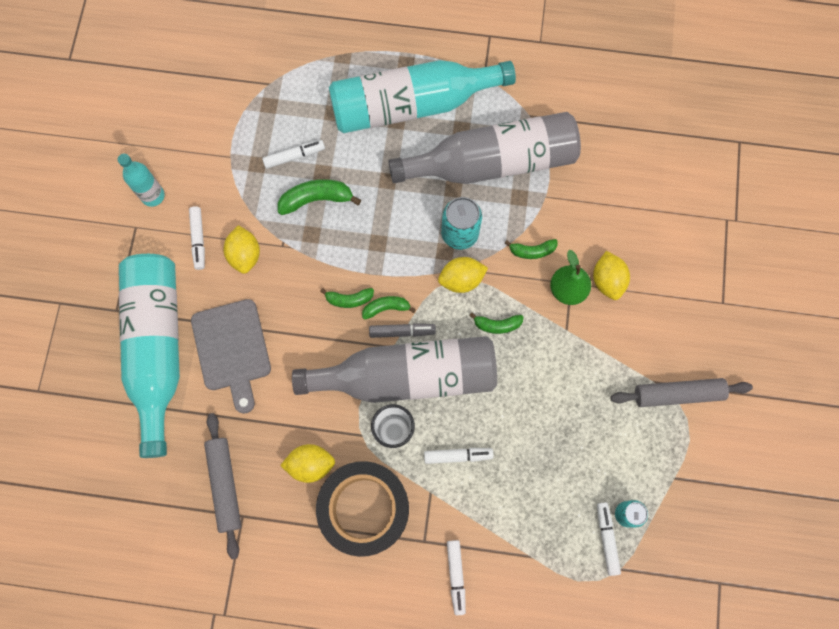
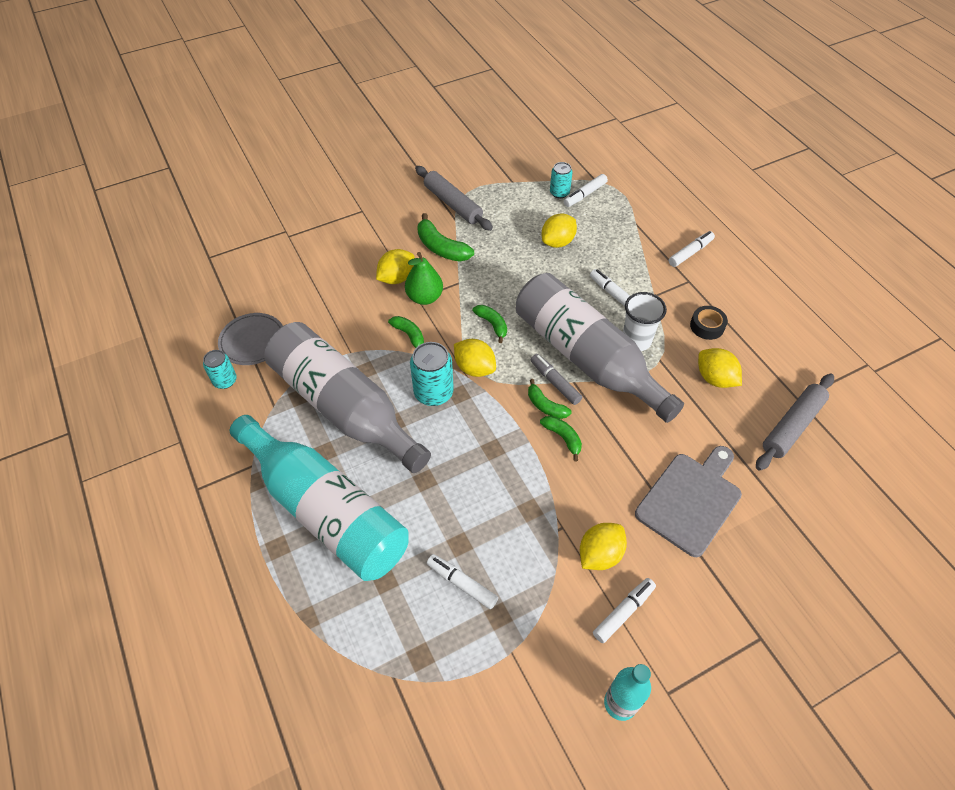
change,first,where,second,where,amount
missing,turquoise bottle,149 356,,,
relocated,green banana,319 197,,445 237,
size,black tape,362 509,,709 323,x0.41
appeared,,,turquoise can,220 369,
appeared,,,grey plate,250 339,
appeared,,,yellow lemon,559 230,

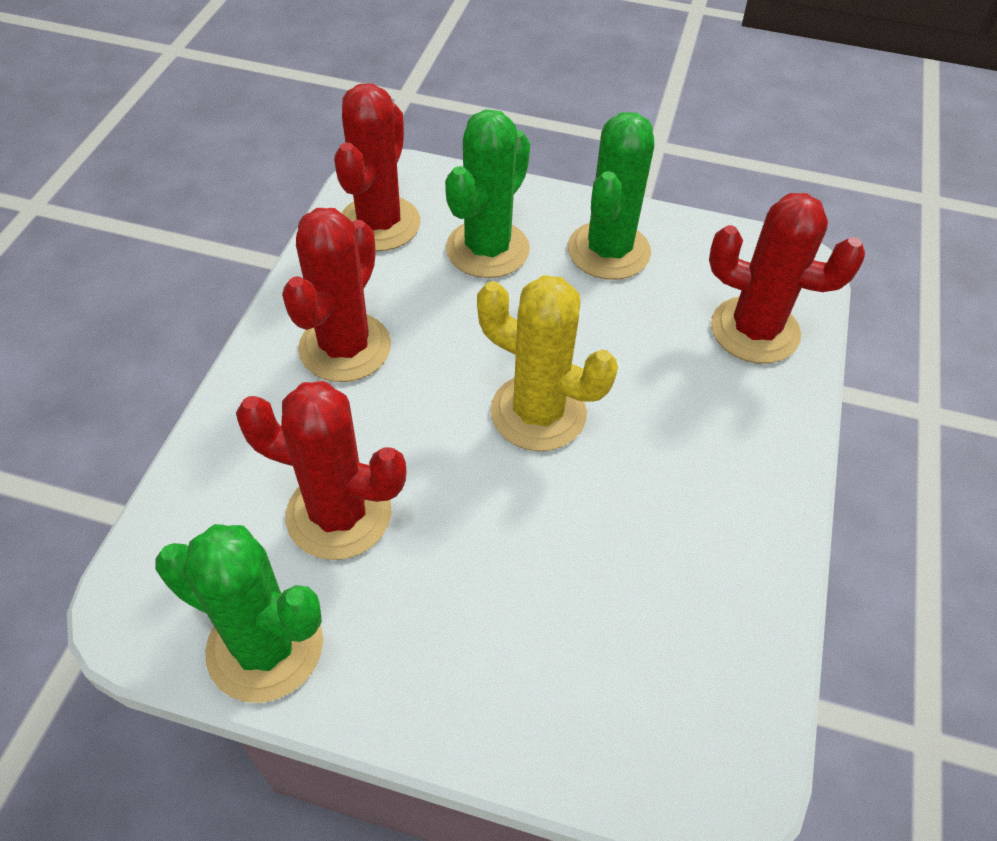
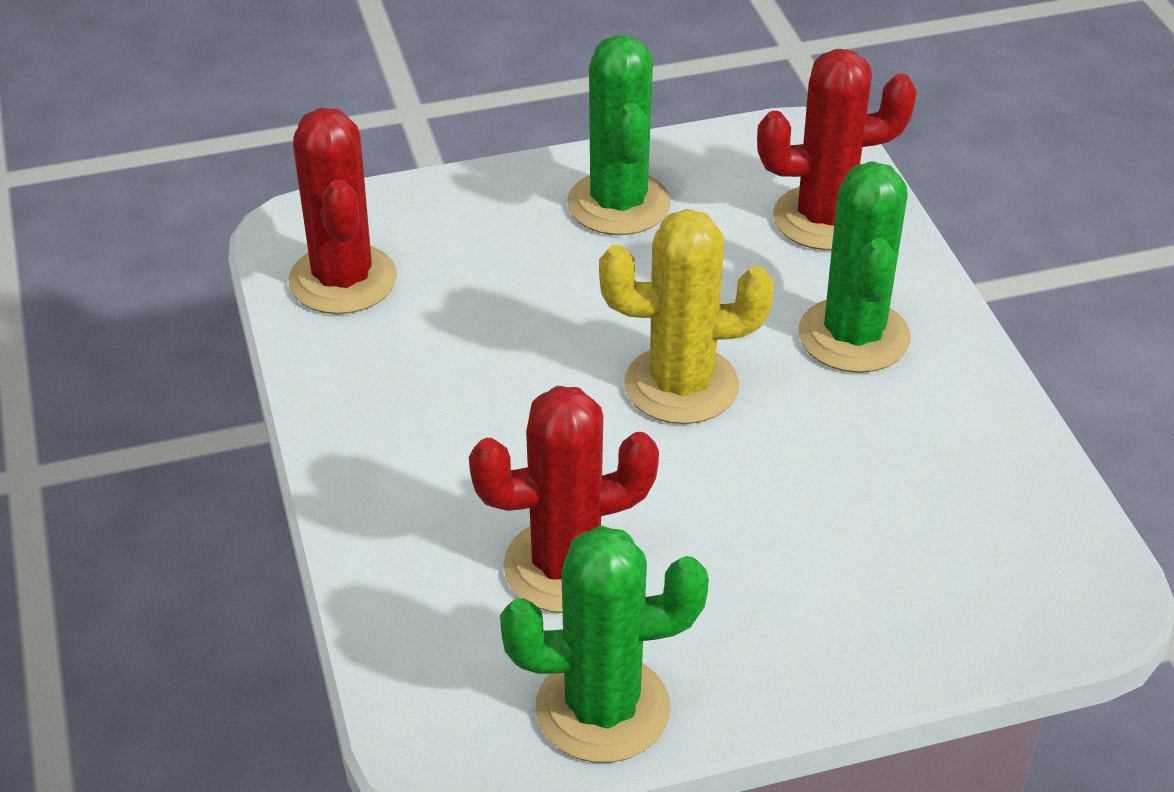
change,first,where,second,where,amount
missing,red cactus,336 295,,,
relocated,green cactus,487 193,,854 267,

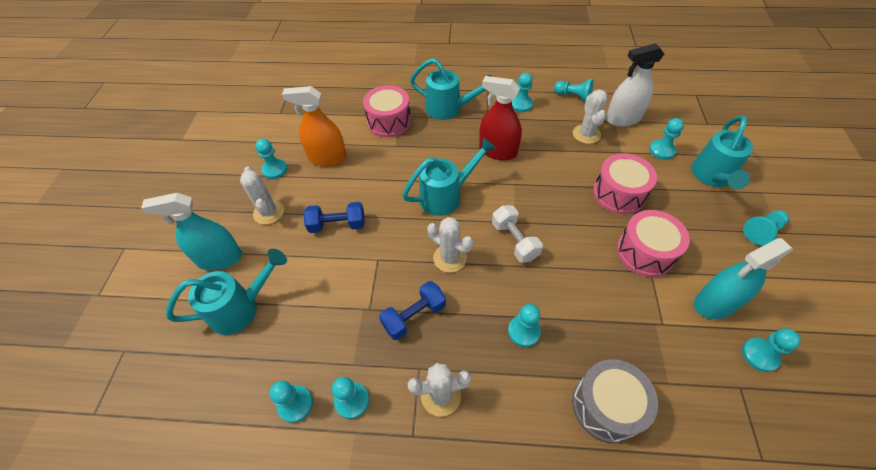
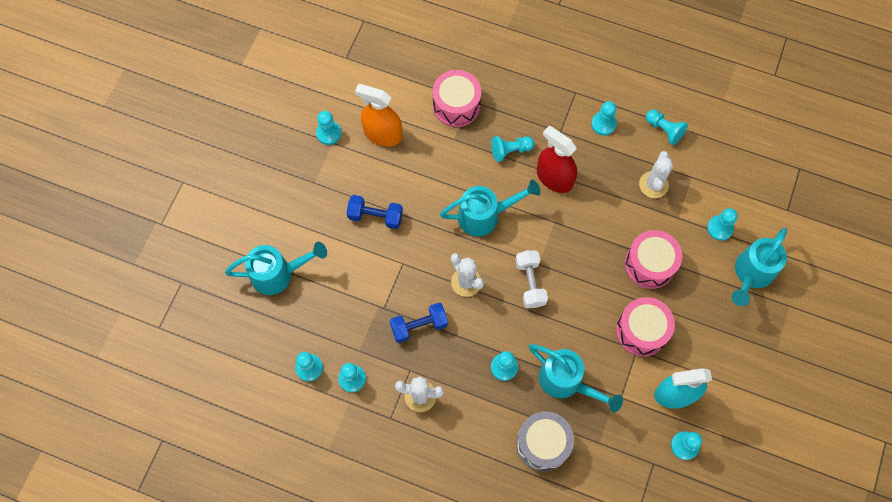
change,first,where,second,where,amount
missing,turquoise spray bottle,191 232,,,
missing,white cactus,262 195,,,
relocated,turquoise watering can,451 89,,576 378,
missing,white spray bottle,635 85,,,
relocated,turquoise pawn,766 227,,512 149,

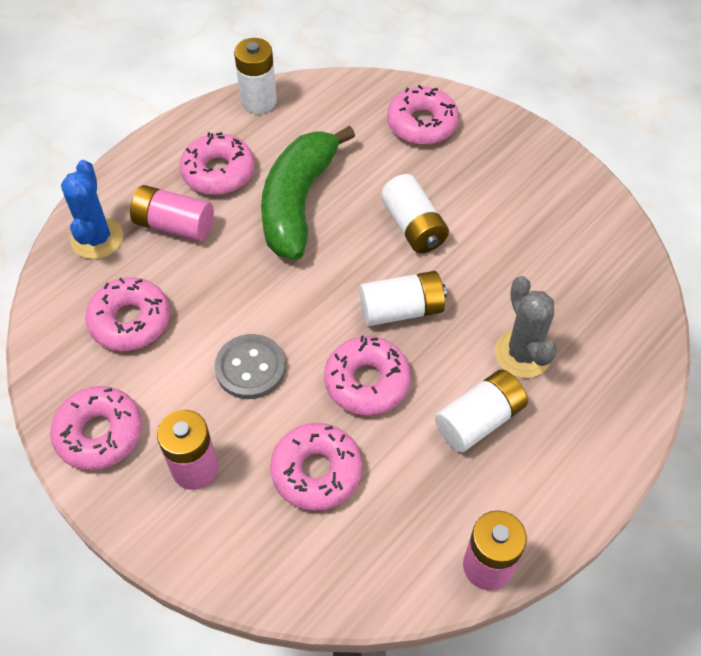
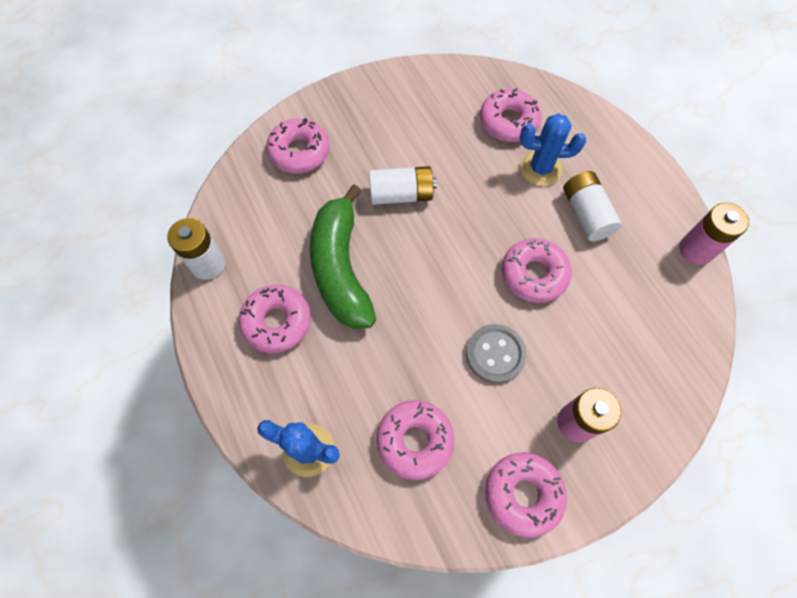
change,first,where,second,where,amount
missing,pink battery,172 213,,,
spun,green banana,308 193,,343 256,45 degrees clockwise
relocated,pink donut,316 467,,511 115,
missing,white battery,403 298,,,
colour,grey cactus,526 327,blue cactus,553 149,

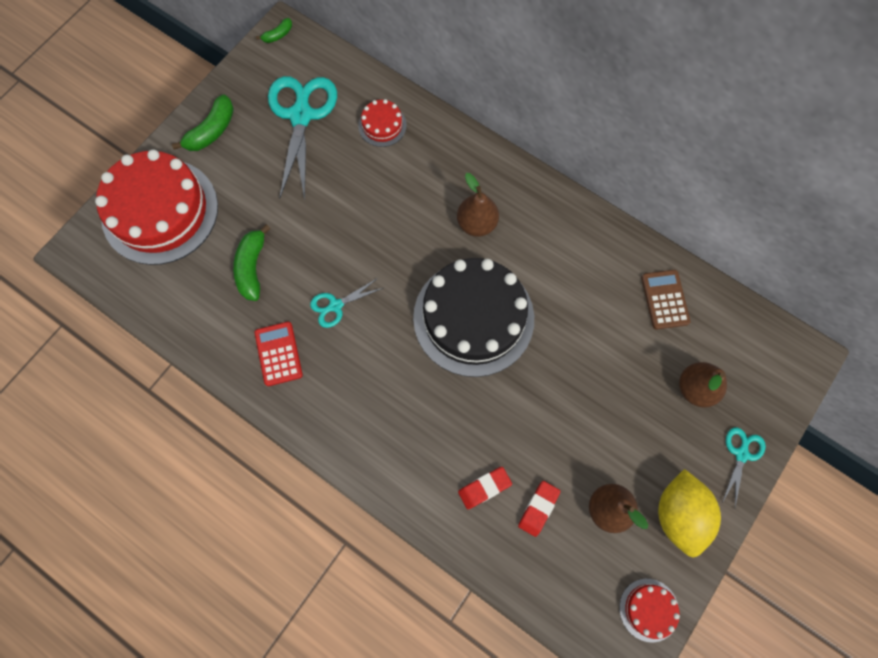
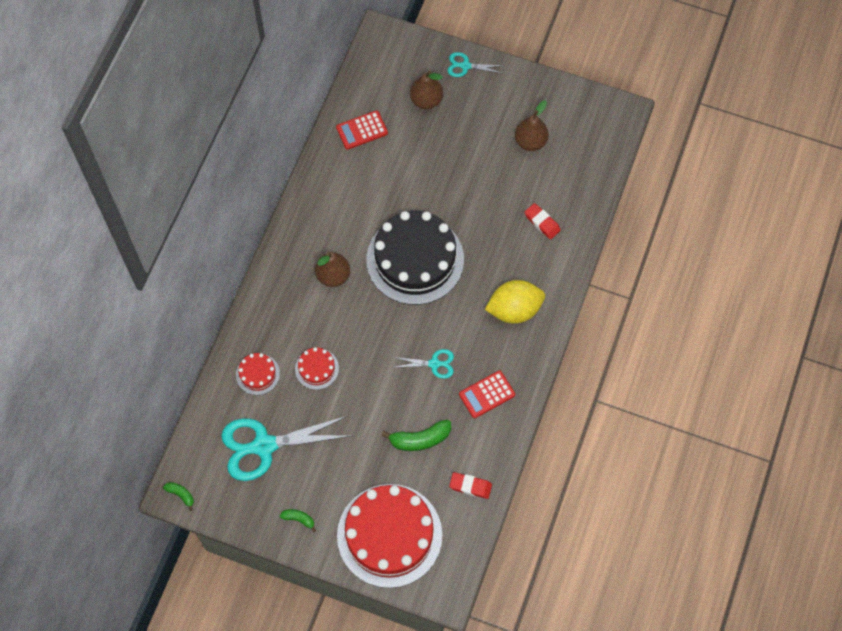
change,first,where,second,where,amount
size,green banana,203 122,,298 520,x0.55
spun,turquoise scissors,346 303,,423 364,45 degrees counterclockwise
relocated,red eraser,539 509,,470 485,
relocated,red cake,649 611,,317 368,
colour,brown calculator,665 299,red calculator,362 130,
relocated,yellow lemon,689 513,,515 302,

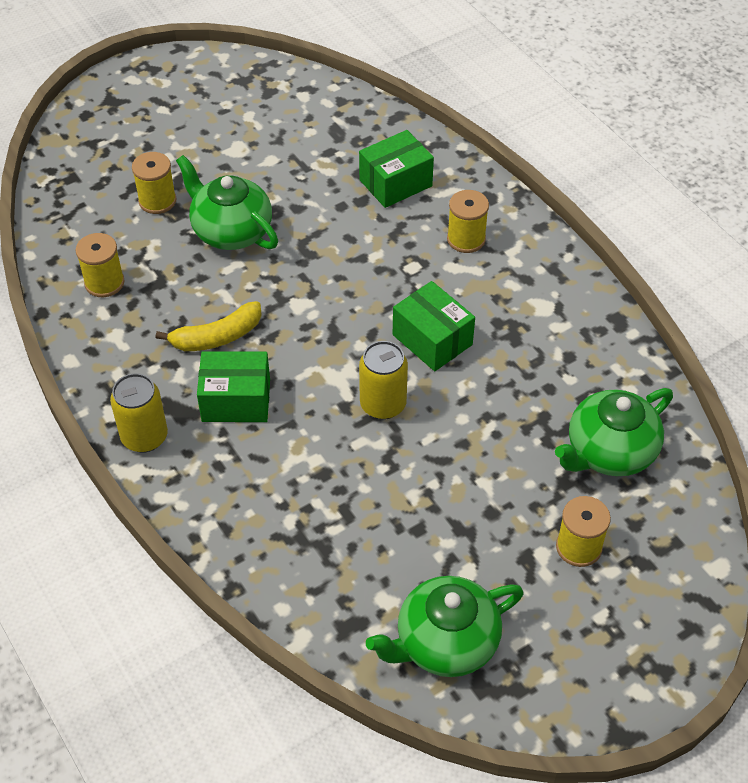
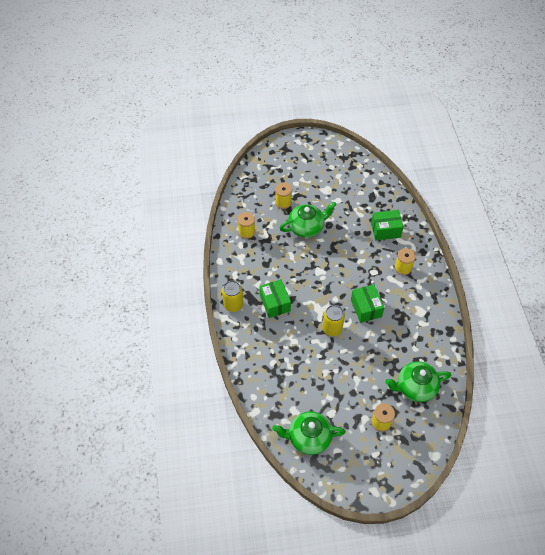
change,first,where,second,where,amount
missing,yellow banana,209 326,,,
spun,green teapot,227 202,,307 220,90 degrees clockwise
spun,green box,233 386,,275 298,45 degrees clockwise

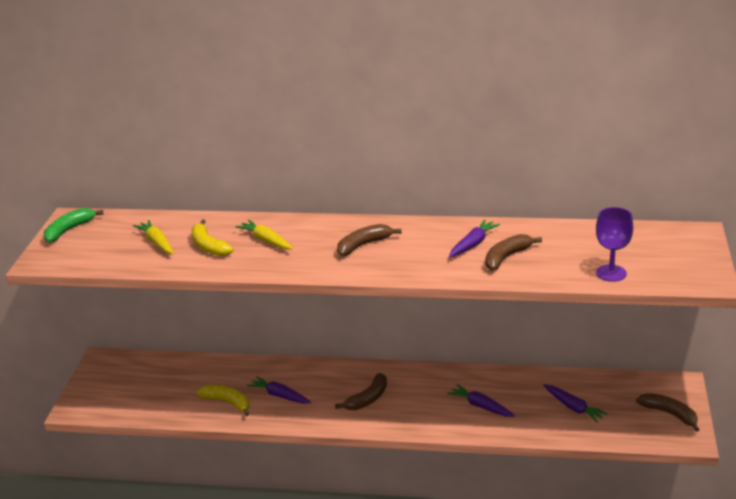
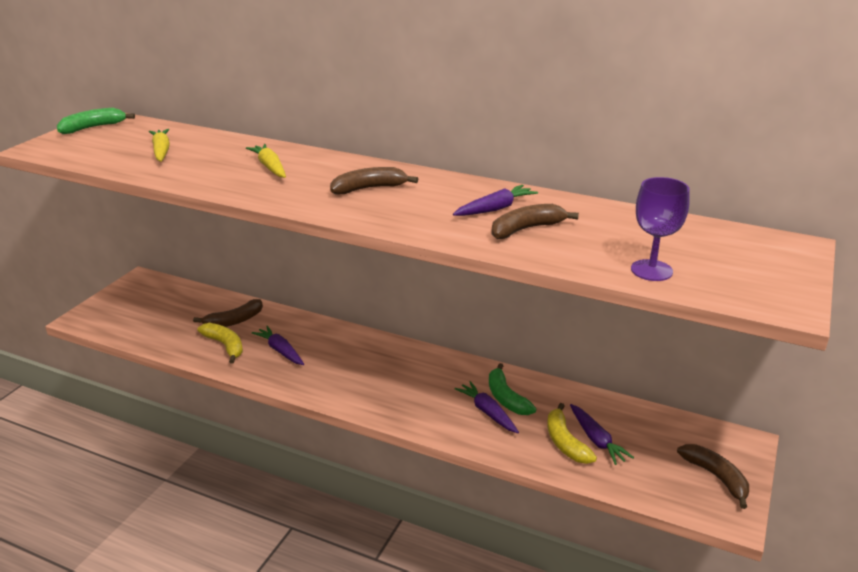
change,first,where,second,where,amount
relocated,yellow banana,213 237,,572 433,
relocated,brown banana,361 391,,228 313,
appeared,,,green banana,512 389,

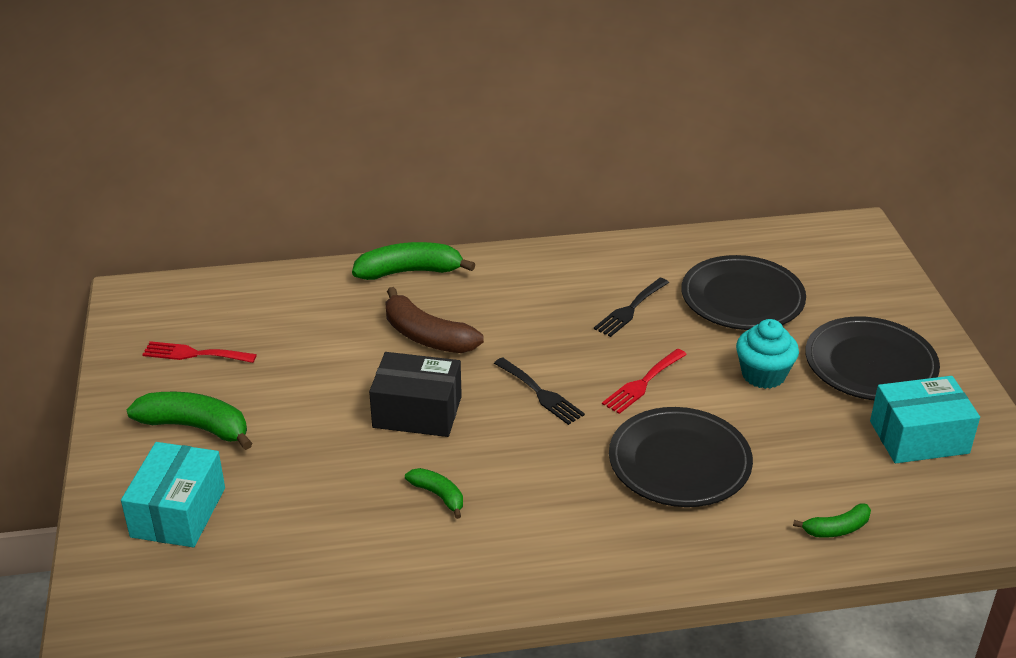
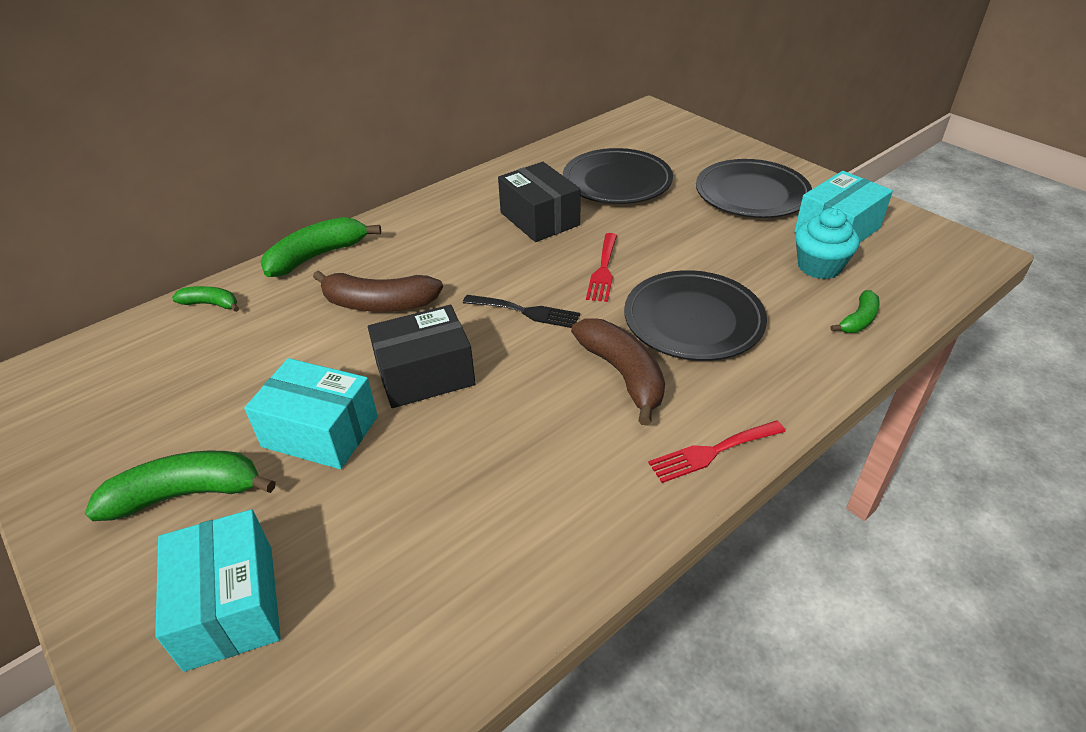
change,first,where,second,where,amount
relocated,red fork,199 352,,717 451,
relocated,green banana,434 493,,205 299,
exchanged,black fork,631 307,black box,539 202,
relocated,turquoise cupcake,767 354,,827 243,
appeared,,,turquoise box,311 413,
appeared,,,brown banana,618 372,

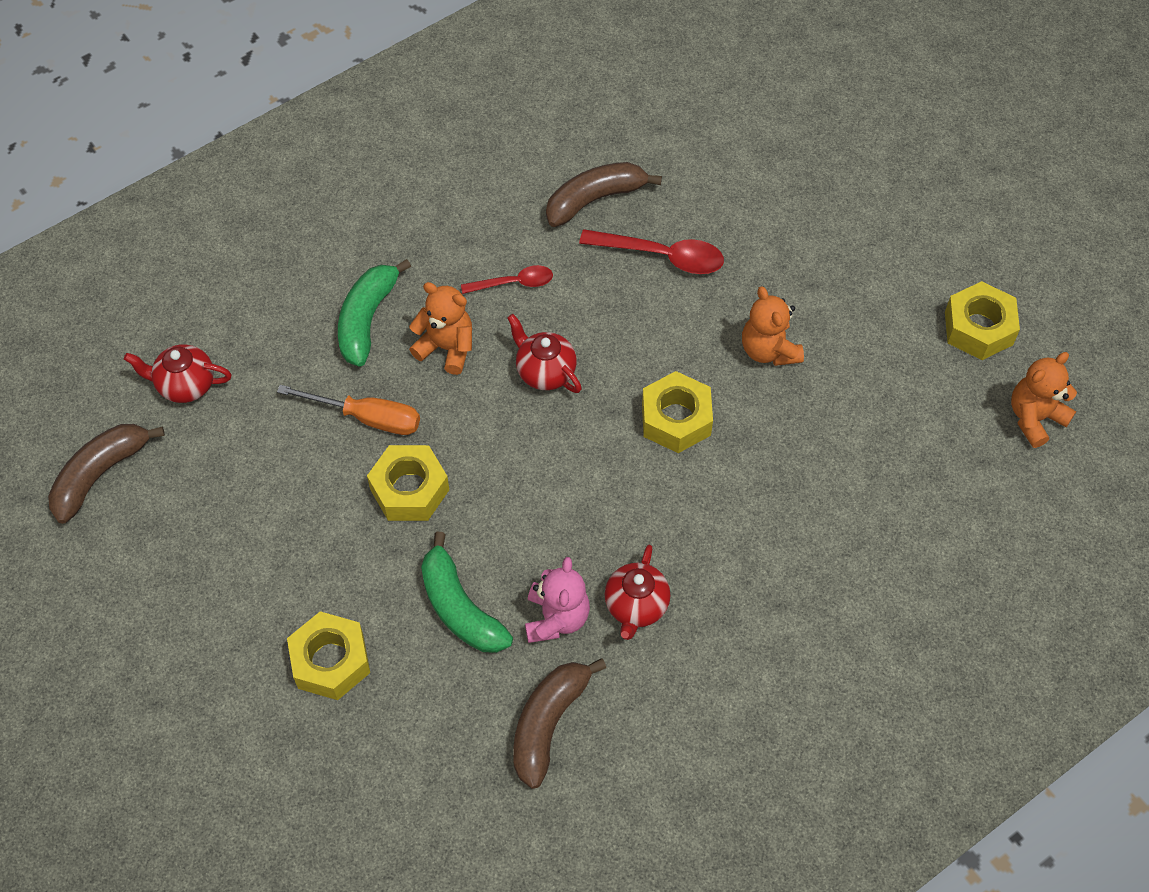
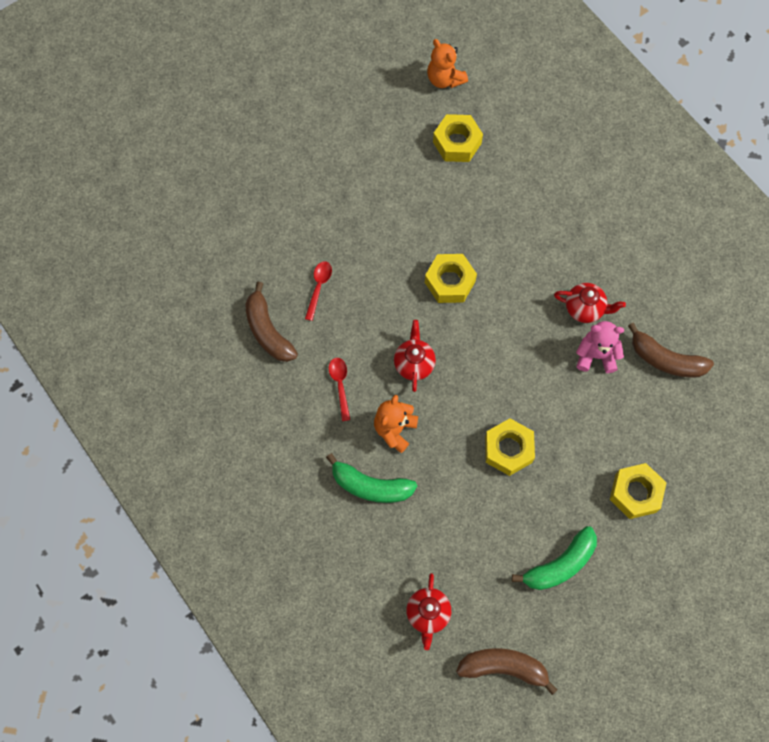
change,first,where,second,where,amount
spun,brown banana,106 474,,507 671,150 degrees clockwise
missing,orange screwdriver,348 410,,,
relocated,green banana,467 592,,554 558,
spun,red teapot,544 353,,415 356,135 degrees clockwise
size,red spoon,651 251,,318 291,x0.63
missing,orange teddy bear,773 326,,,
relocated,yellow nut,982 320,,458 138,

